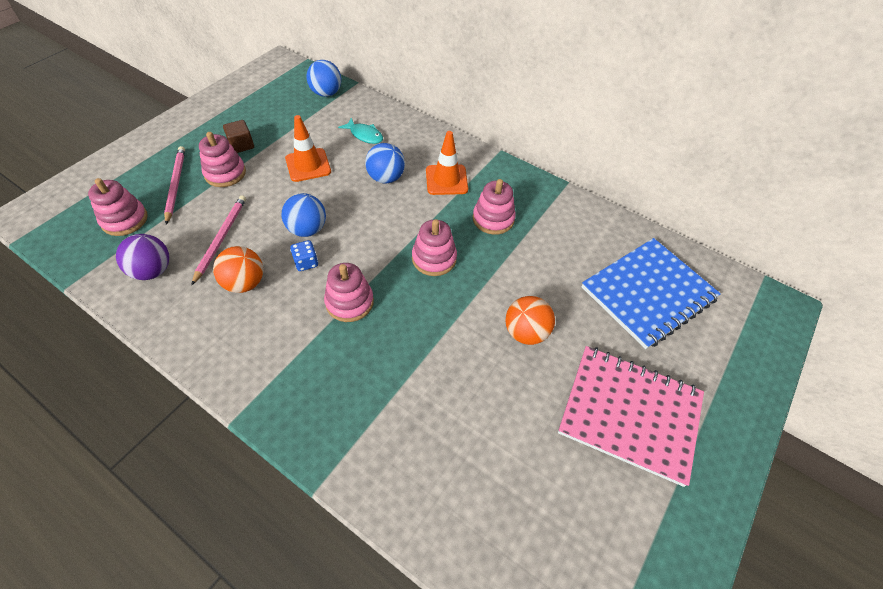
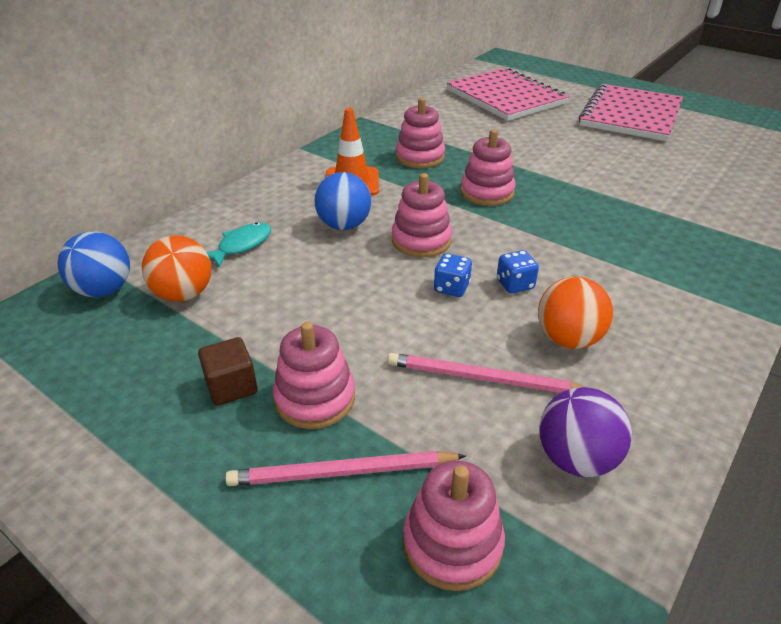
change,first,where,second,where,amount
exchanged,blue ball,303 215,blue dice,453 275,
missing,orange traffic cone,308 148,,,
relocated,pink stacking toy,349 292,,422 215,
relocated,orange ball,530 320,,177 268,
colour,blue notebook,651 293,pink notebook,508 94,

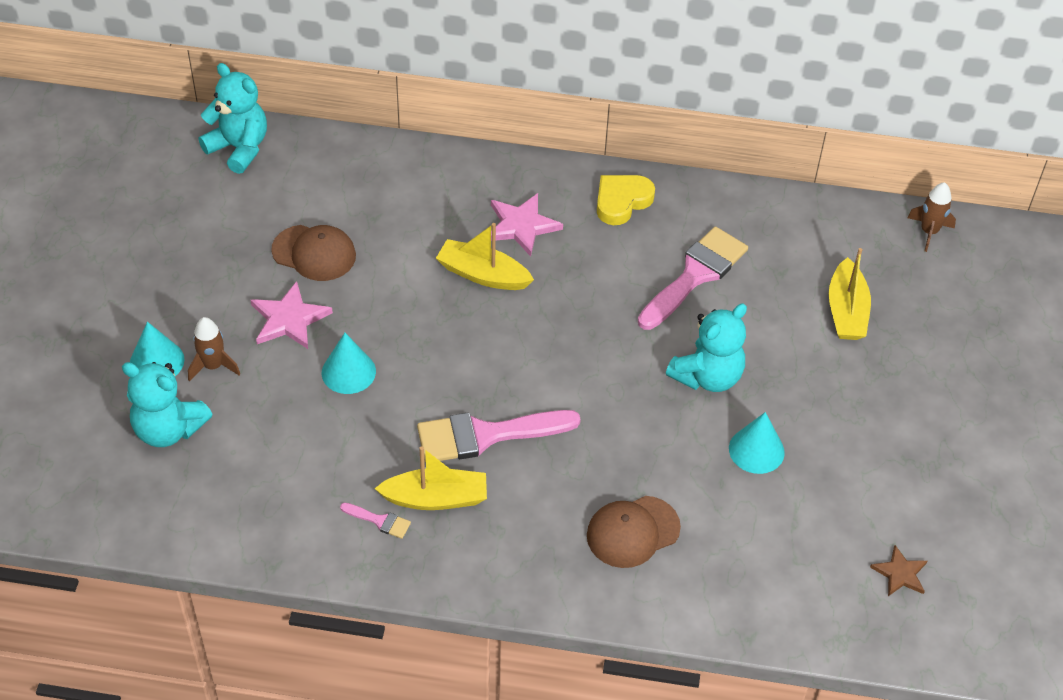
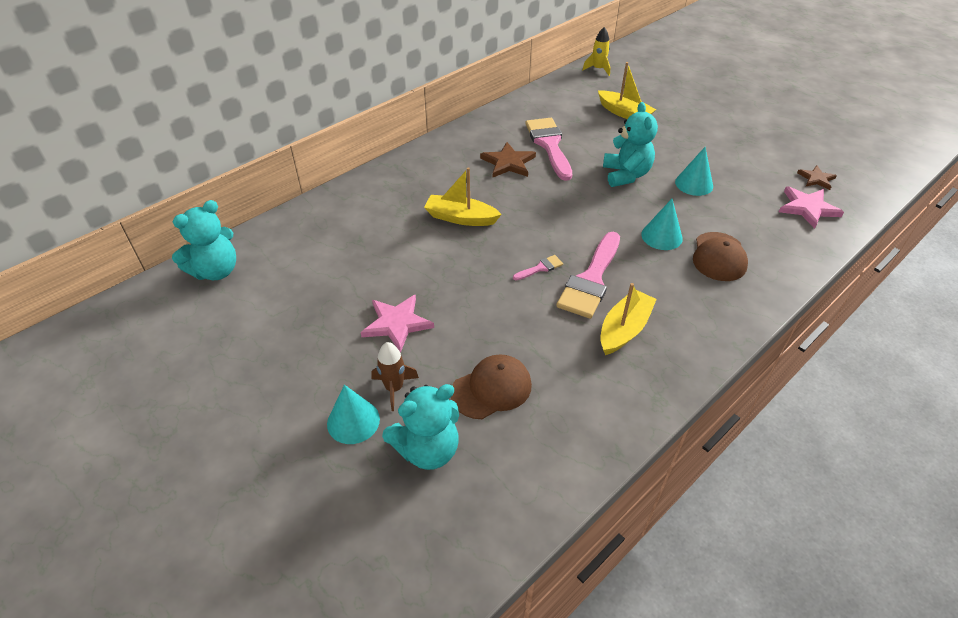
change,first,where,second,where,amount
spun,turquoise teddy bear,233 118,,204 240,150 degrees clockwise
relocated,brown cap,313 253,,491 386,
relocated,turquoise cone,349 363,,662 224,
relocated,pink brush,375 521,,538 267,
spun,yellow boat,485 256,,463 196,45 degrees clockwise
relocated,pink star,527 225,,811 207,
missing,yellow heart,626 200,,,
colour,brown rocket,931 217,yellow rocket,596 51,
appeared,,,brown star,508 159,

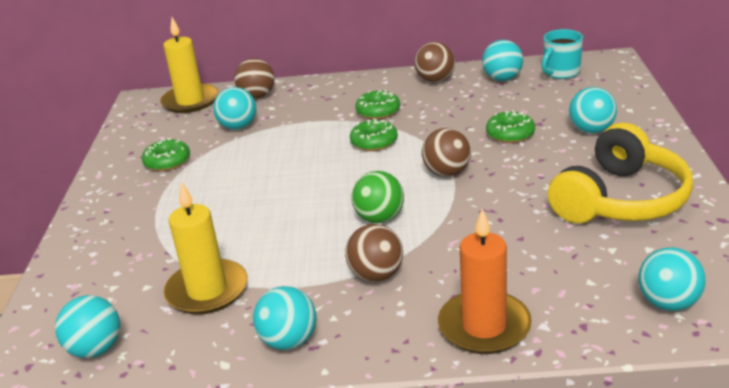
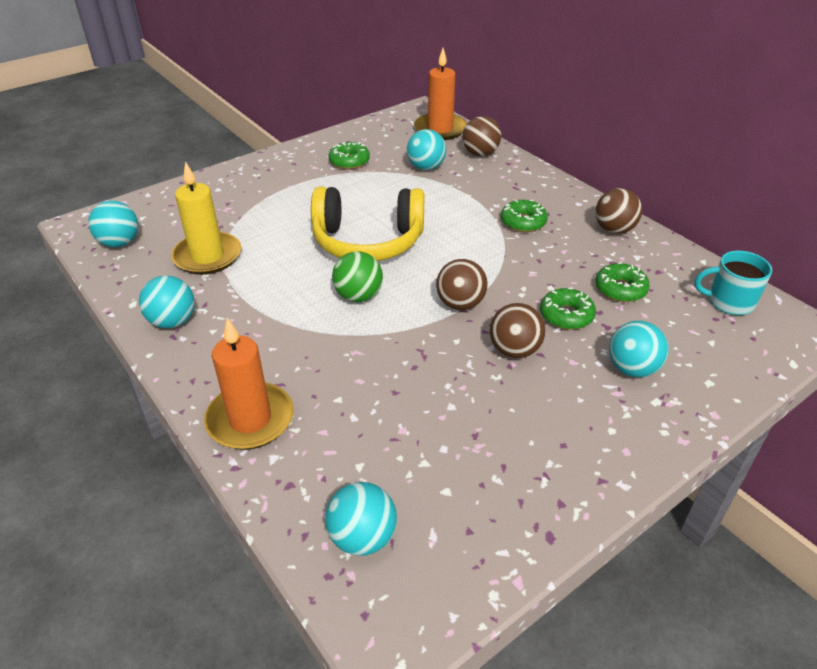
change,first,where,second,where,amount
colour,yellow candle,189 65,orange candle,440 94,
relocated,brown ball,374 253,,518 330,
relocated,green donut,374 135,,622 282,
missing,turquoise ball,502 60,,,
relocated,yellow headphones,620 173,,367 224,

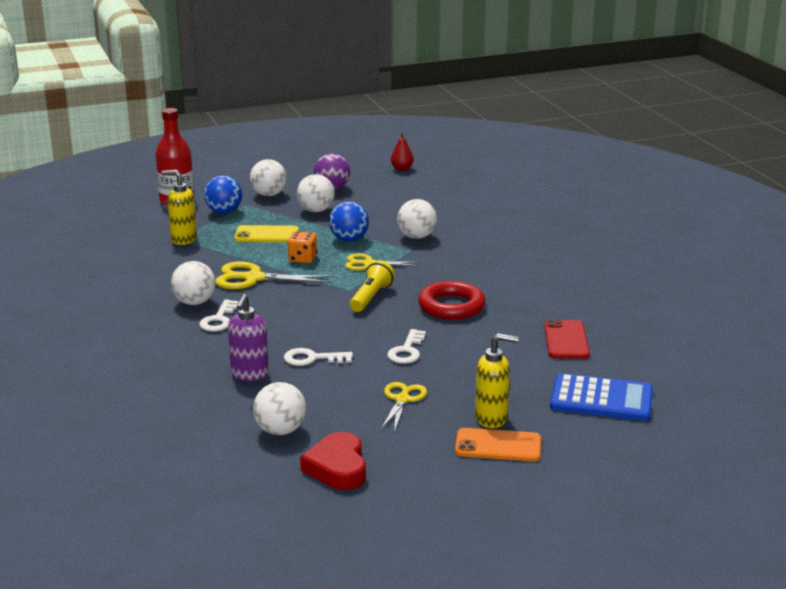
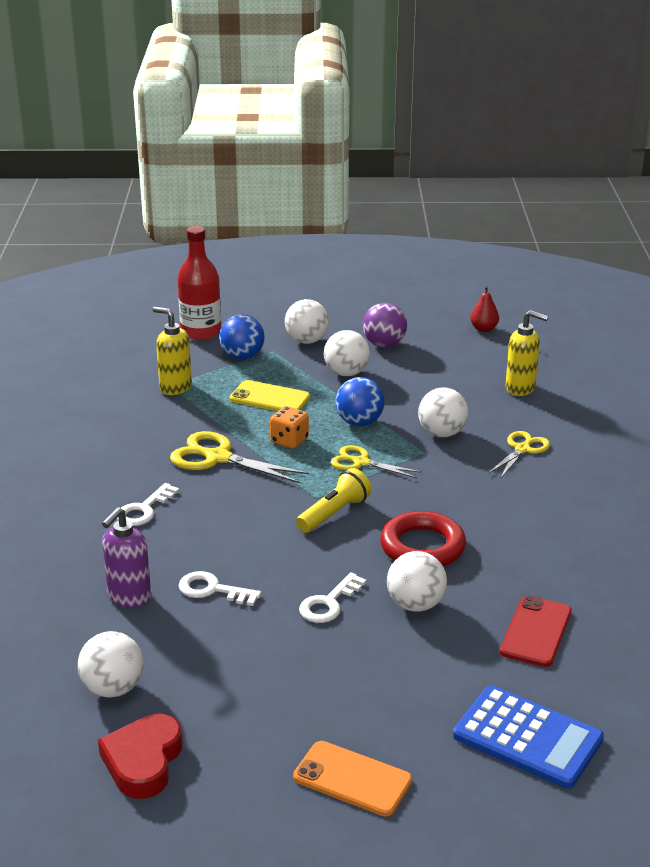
change,first,where,second,where,amount
relocated,white ball,193 283,,417 581,
relocated,yellow scissors,404 406,,519 455,
relocated,yellow soap dispenser,497 380,,527 353,

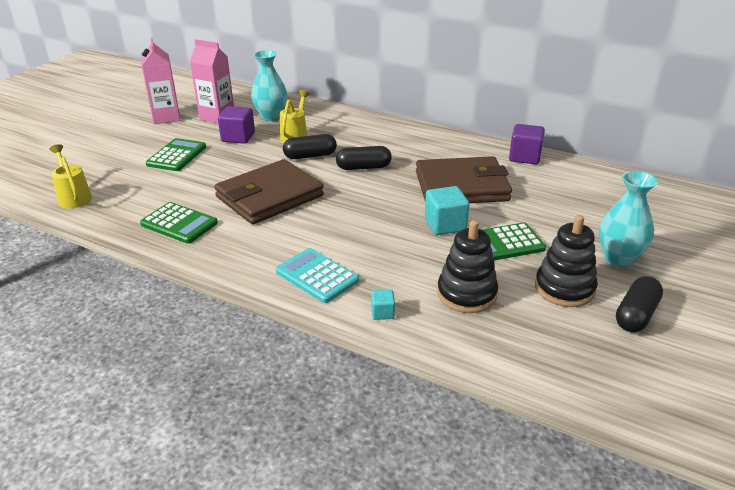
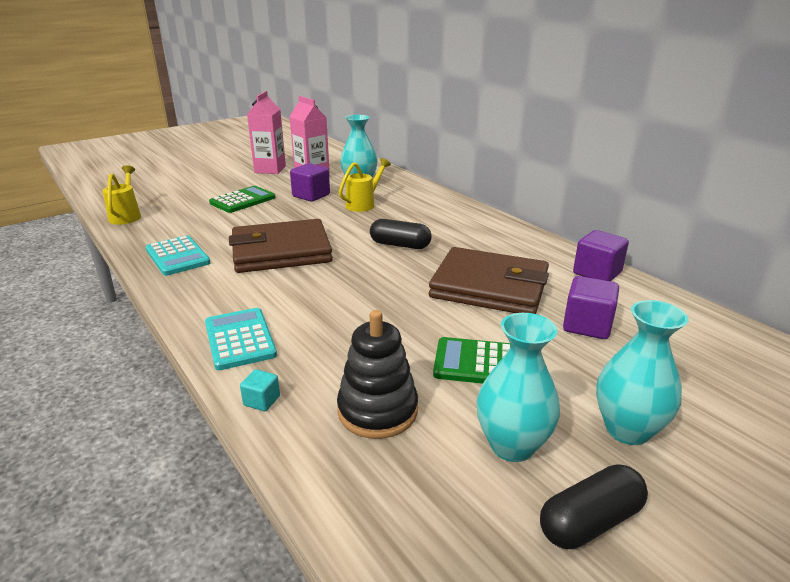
change,first,where,second,where,amount
colour,green calculator,179 223,turquoise calculator,178 255,
missing,black capsule,310 146,,,
missing,turquoise cube,447 210,,,
exchanged,black stacking toy,566 261,turquoise vase,518 387,
appeared,,,purple cube,591 307,

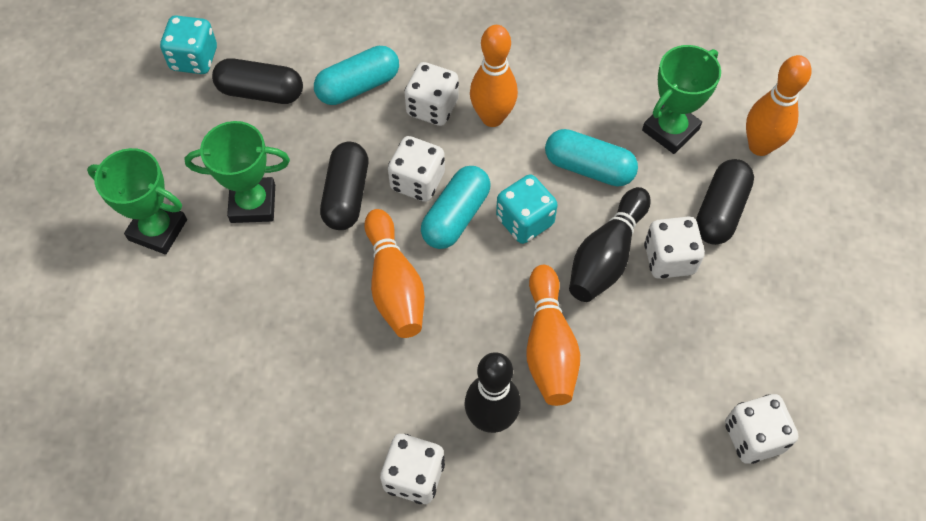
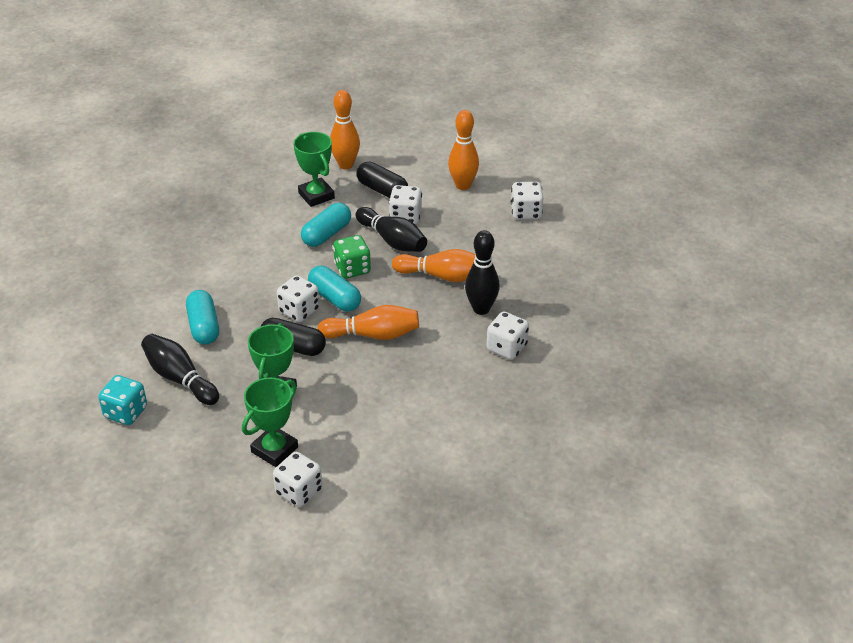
change,first,where,second,where,amount
exchanged,black capsule,257 81,black bowling pin,180 369,
relocated,white dice,432 94,,297 479,
relocated,orange bowling pin,494 76,,463 150,
colour,turquoise dice,527 209,green dice,352 256,

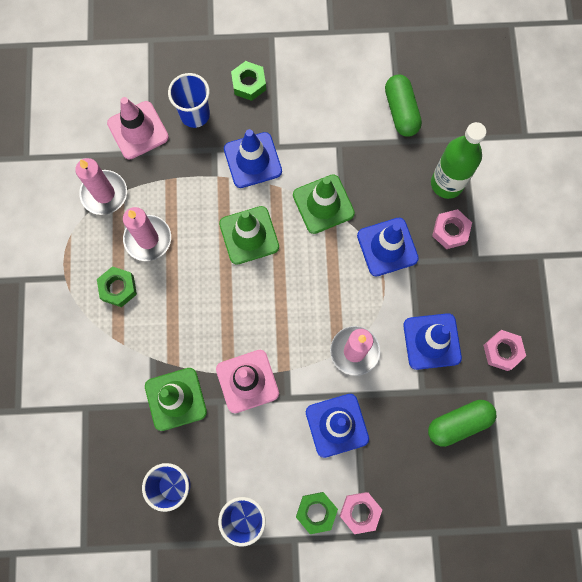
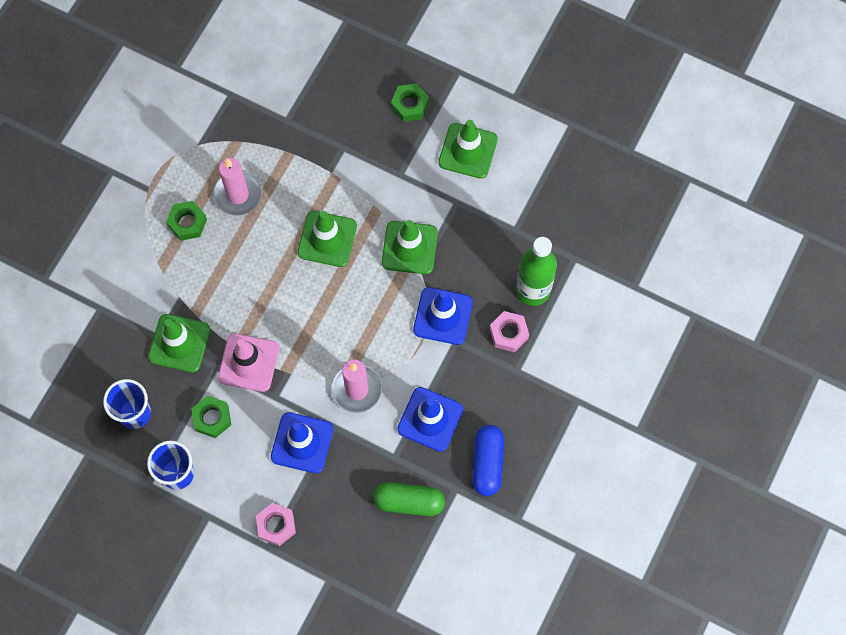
change,first,where,second,where,amount
missing,pink candle,101 186,,,
missing,pink traffic cone,138 128,,,
missing,blue cup,189 100,,,
missing,blue traffic cone,253 158,,,
relocated,green nut,317 513,,211 417,
missing,green capsule,403 105,,,
exchanged,pink nut,504 350,blue capsule,488 460,
appeared,,,green traffic cone,468 149,

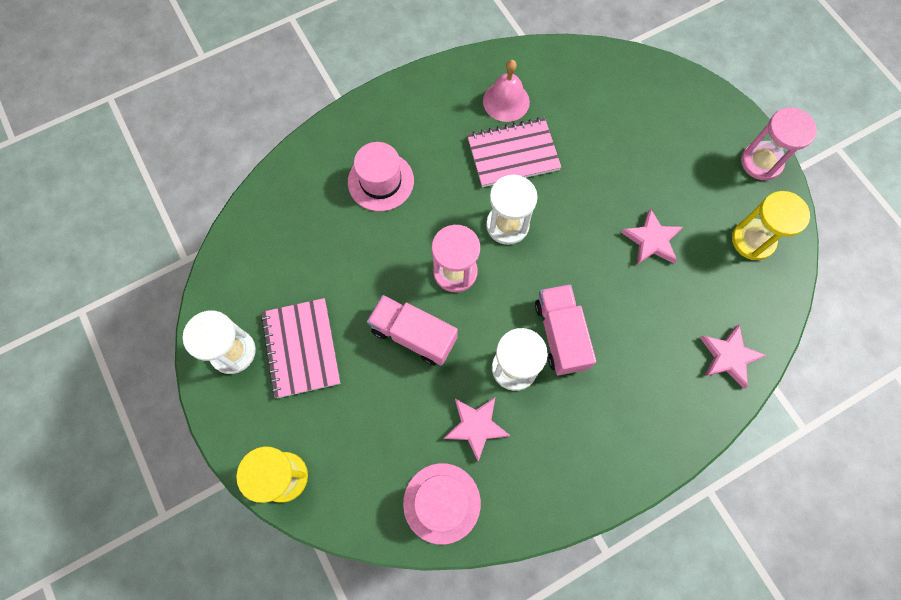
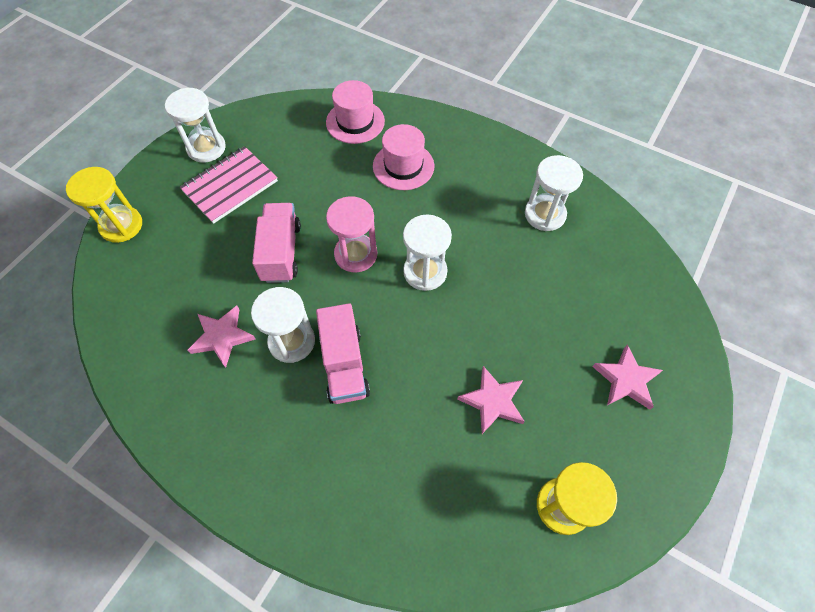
change,first,where,second,where,amount
relocated,pink hat,442 504,,355 112,
missing,pink notebook,514 152,,,
exchanged,pink bell,506 91,white hourglass,554 193,
spun,pink truck,565 329,,343 353,120 degrees clockwise
relocated,pink star,733 357,,627 377,
missing,pink hourglass,779 144,,,

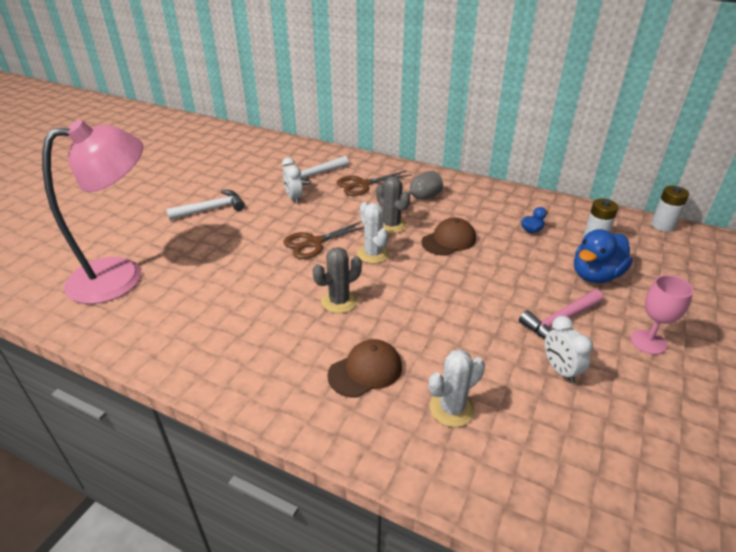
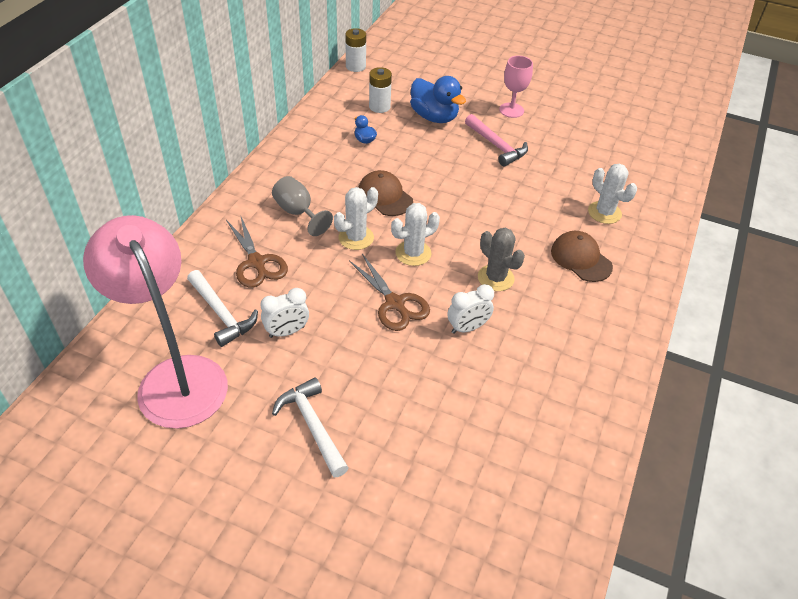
change,first,where,second,where,amount
relocated,pink lamp,92 212,,155 322,
colour,grey cactus,393 205,white cactus,356 218,
relocated,white clock,569 349,,471 309,

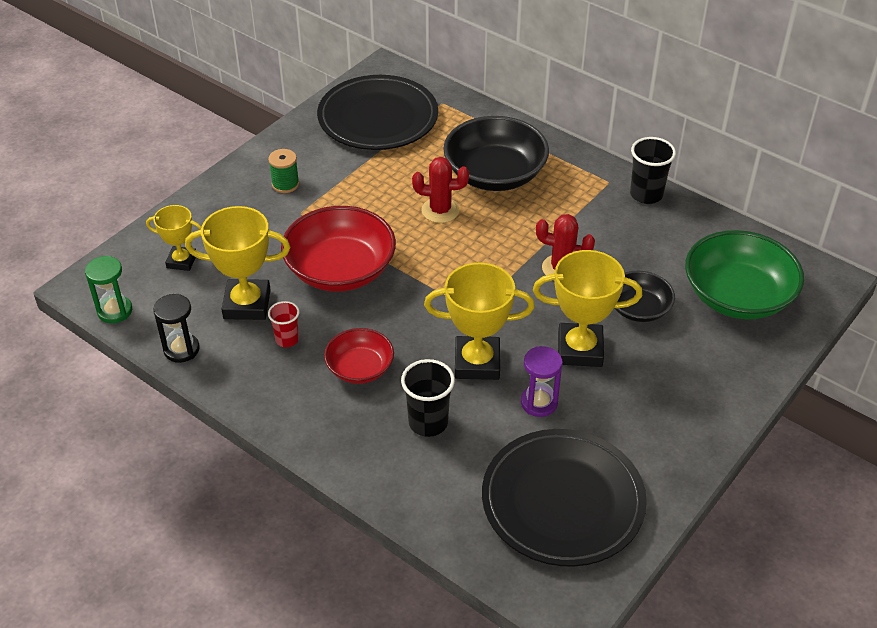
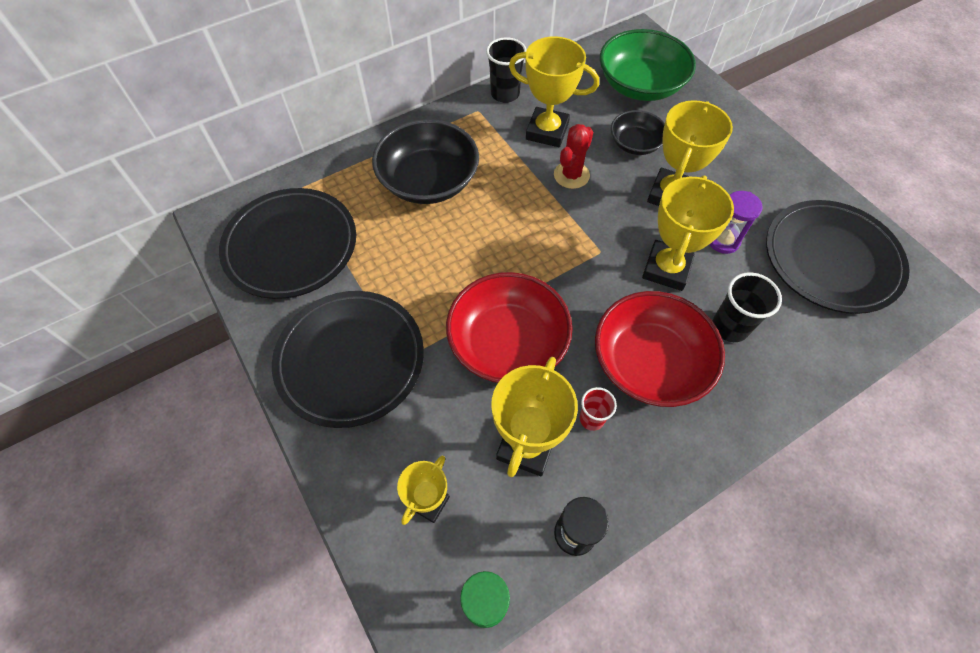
change,first,where,second,where,amount
exchanged,green spool,283 171,black plate,348 359,
size,red bowl,359 356,,660 349,x1.75
missing,red cactus,440 190,,,
appeared,,,yellow trophy,554 92,

